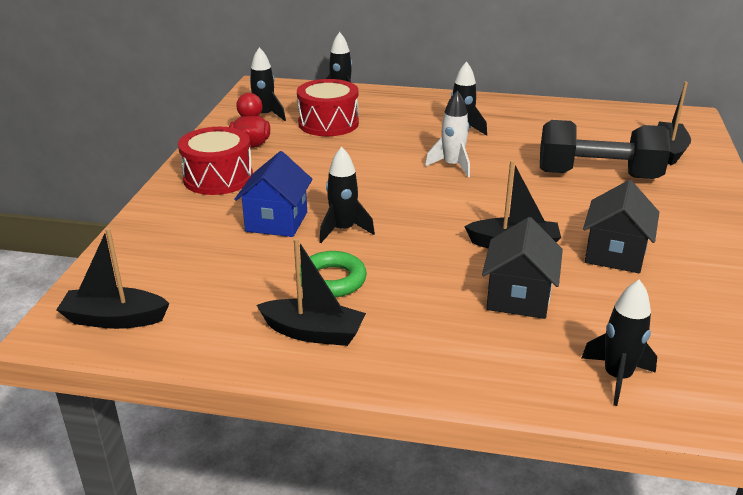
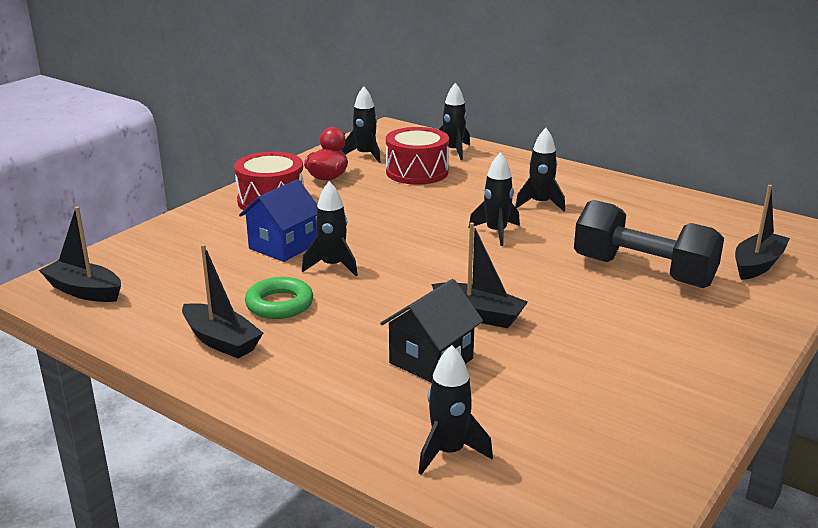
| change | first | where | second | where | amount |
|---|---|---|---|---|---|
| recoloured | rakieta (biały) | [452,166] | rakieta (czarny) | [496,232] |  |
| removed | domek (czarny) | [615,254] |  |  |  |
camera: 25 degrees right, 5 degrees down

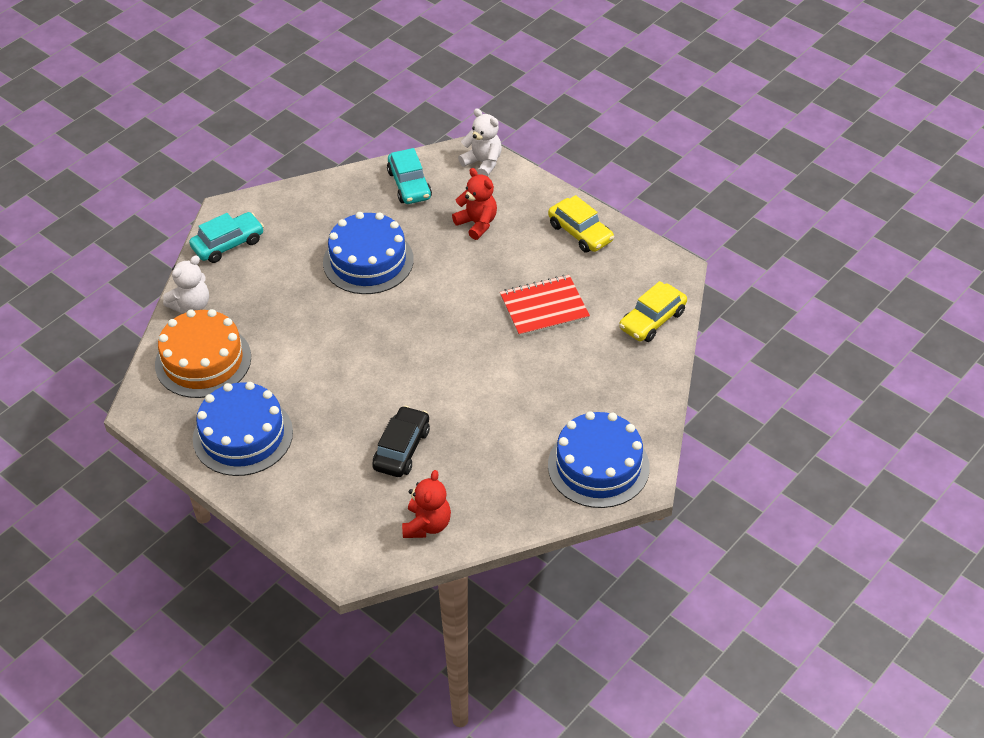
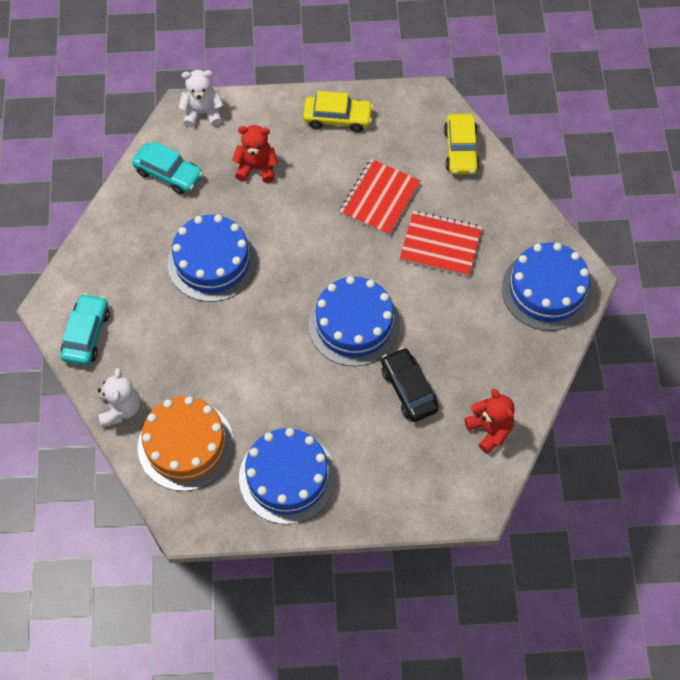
| change | first | where | second | where | amount |
|---|---|---|---|---|---|
| added |  |  | zeszyt (czerwony) | [440,245] |  |
| added |  |  | tort (niebieski) | [354,324] |  |
camera: 45 degrees left, 15 degrees up

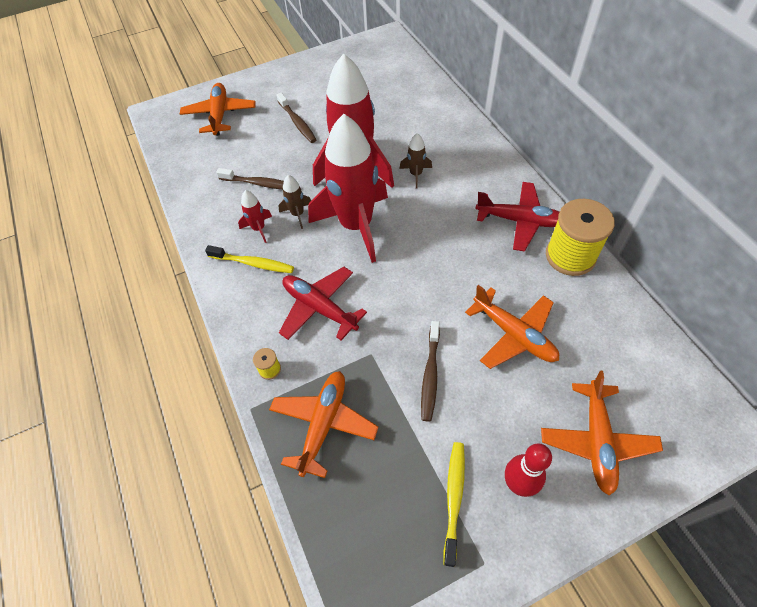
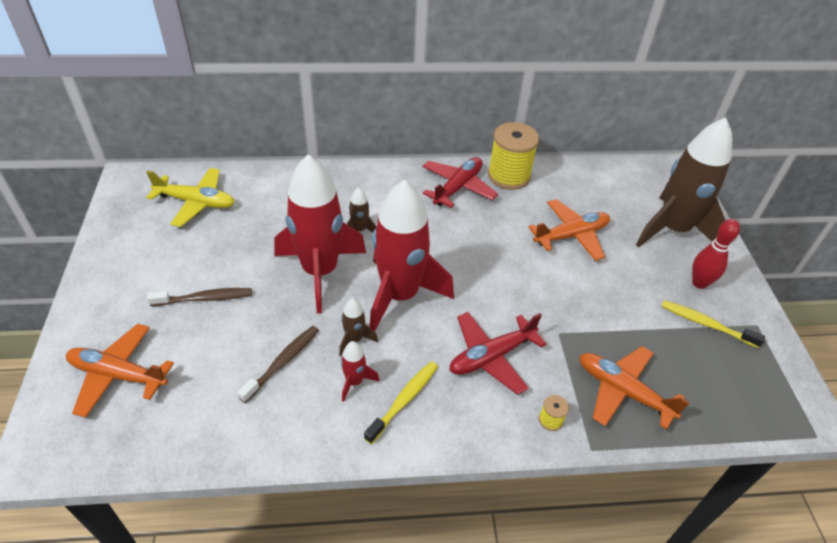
| change | first | where | second | where | amount |
|---|---|---|---|---|---|
| removed | szczoteczka do zębów (brązowy) | [430,375] |  |  |  |
| replaced | samolot (pomarańczowy) | [596,441] | rakieta (brązowy) | [672,230] |  |
| added |  |  | samolot (żółty) | [196,202] |  |
camera: 75 degrees left, 10 degrees down

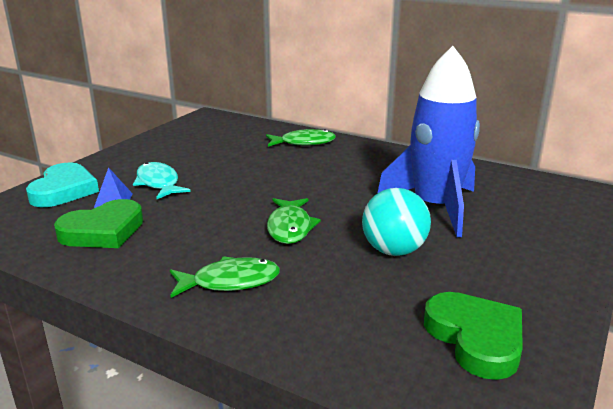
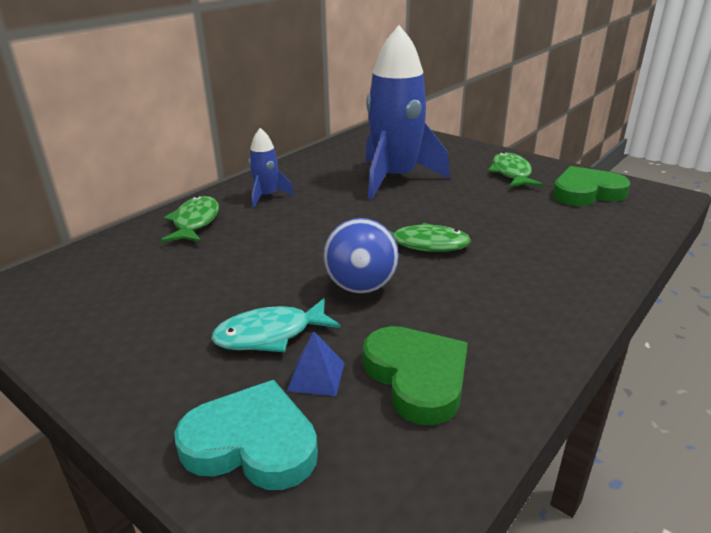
| change | first | where | second | where | amount |
|---|---|---|---|---|---|
| removed | piłka (turkusowy) | [394,251] |  |  |  |
| moved | ryba (zielony) | [230,282] |  | [511,173] |  |
| added |  |  | rakieta (niebieski) | [267,196] |  |
| added |  |  | piłka (niebieski) | [361,287] |  |
camera: 80 degrees left, 5 degrees up

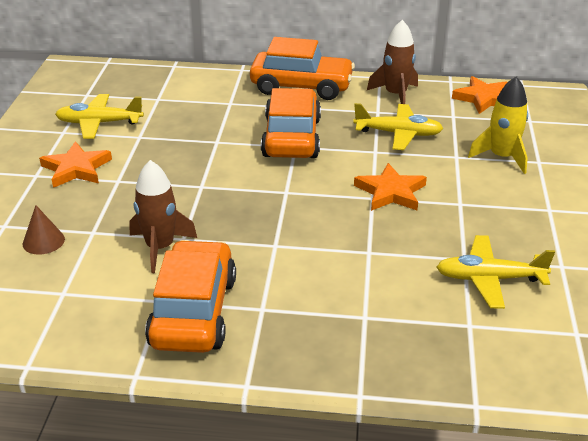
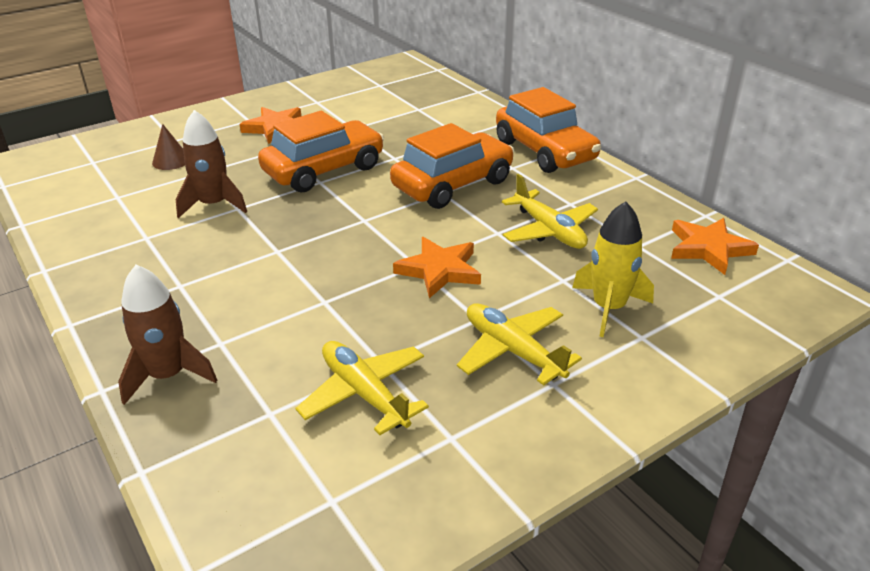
| change | first | where | second | where | amount |
|---|---|---|---|---|---|
| moved | rakieta (brązowy) | [395,95] |  | [168,375] |  |
| moved | samolot (żółty) | [99,123] |  | [513,351] |  |
| moved | samochód (pomarańczowy) | [193,311] |  | [324,170] |  |
camera: 50 degrees right, 0 degrees up

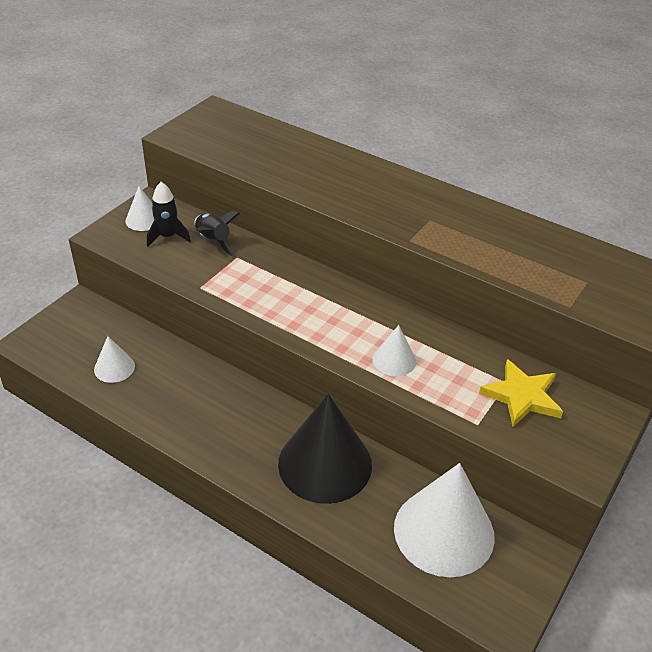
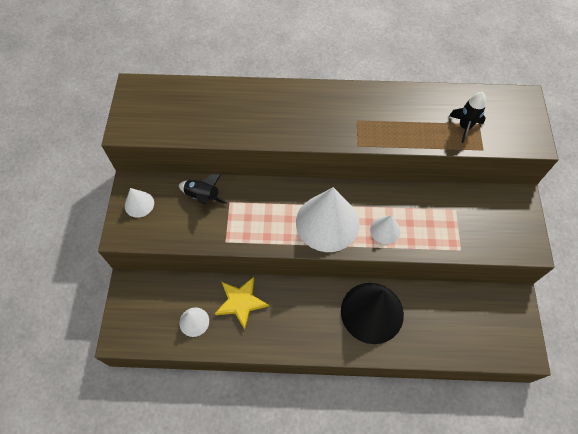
| change | first | where | second | where | amount |
|---|---|---|---|---|---|
| moved | rakieta (czarny) | [168,236] |  | [464,127] |  |
| moved | gwiazda (żółty) | [522,396] |  | [241,302] |  |
| moved | stożek (biały) | [444,531] |  | [327,222] |  |
camera: 30 degrees left, 20 degrees up

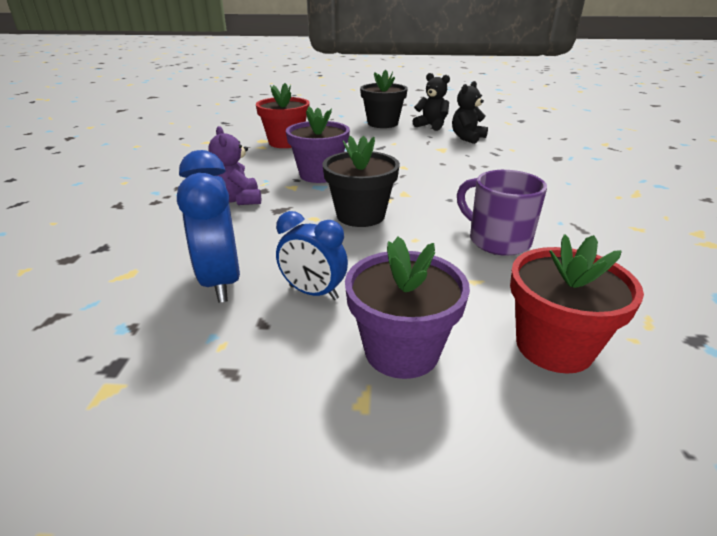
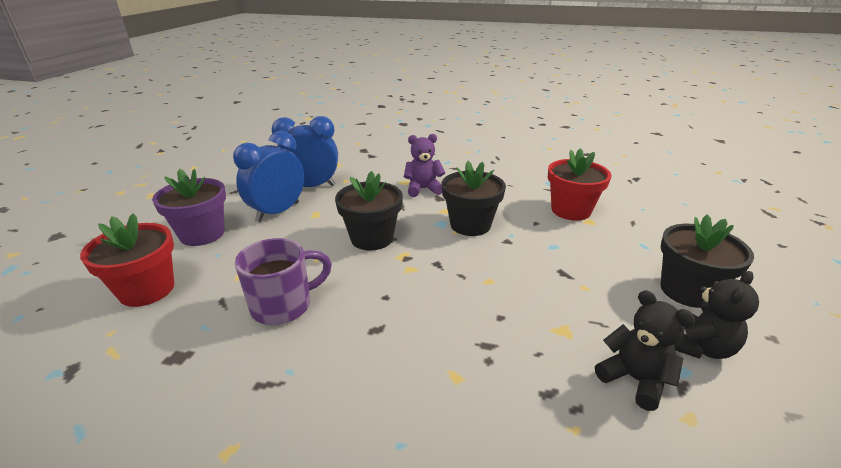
| change | first | where | second | where | amount |
|---|---|---|---|---|---|
| recoloured | doniczka (fioletowy) | [320,175] | doniczka (czarny) | [470,225] |  |
| resized | budzik (niebieski) | [313,292] |  | [278,212] | x1.52 |
camera: 100 degrees right, 0 degrees up

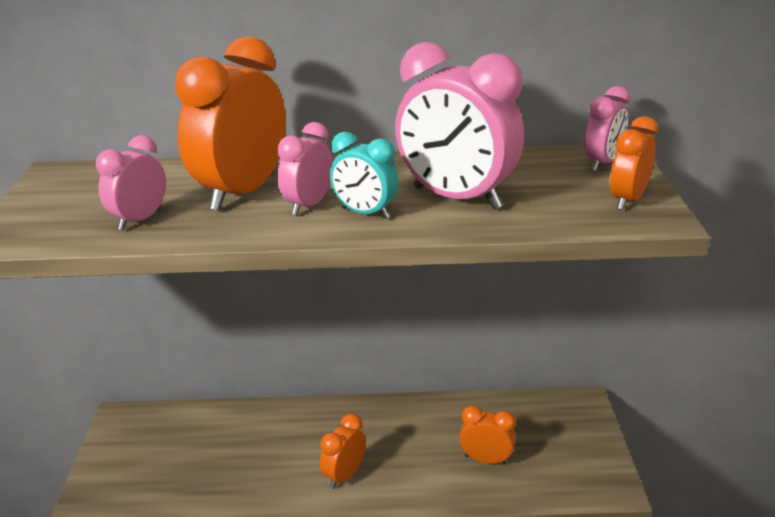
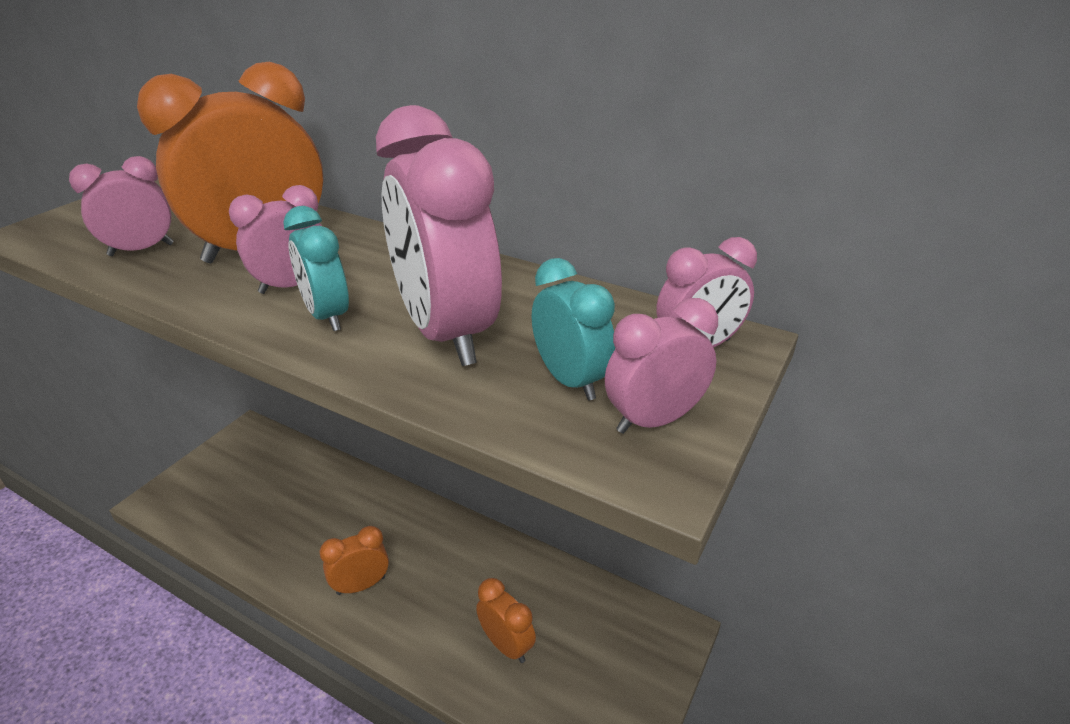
| change | first | where | second | where | amount |
|---|---|---|---|---|---|
| recoloured | budzik (pomarańczowy) | [627,200] | budzik (różowy) | [654,420] |  |
| added |  |  | budzik (turkusowy) | [570,380] |  |
camera: 30 degrees right, 5 degrees up

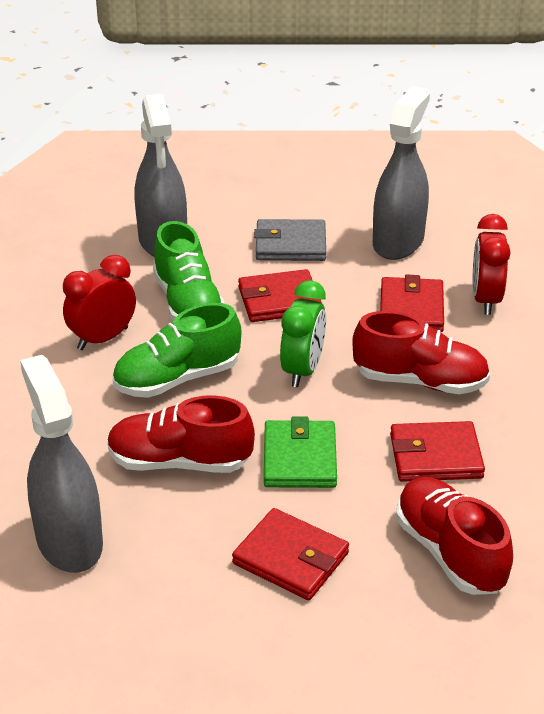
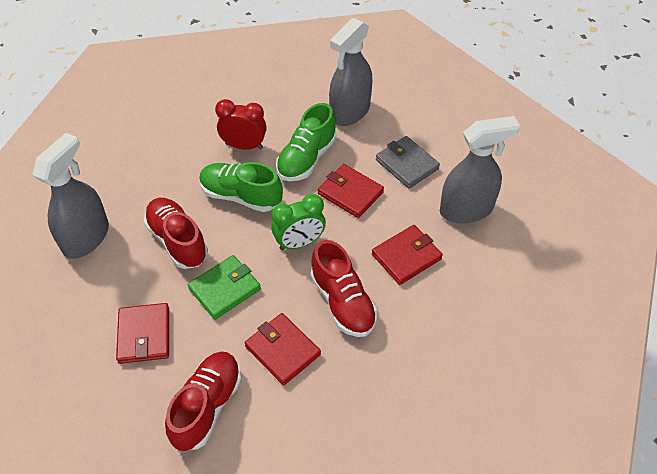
| change | first | where | second | where | amount |
|---|---|---|---|---|---|
| removed | budzik (czerwony) | [485,300] |  |  |  |
camera: 50 degrees right, 15 degrees up

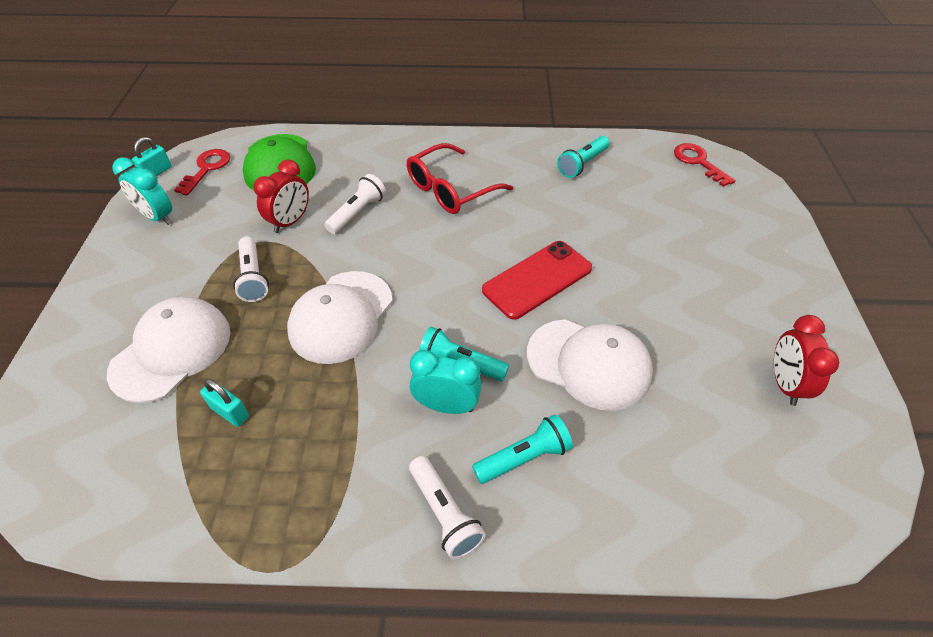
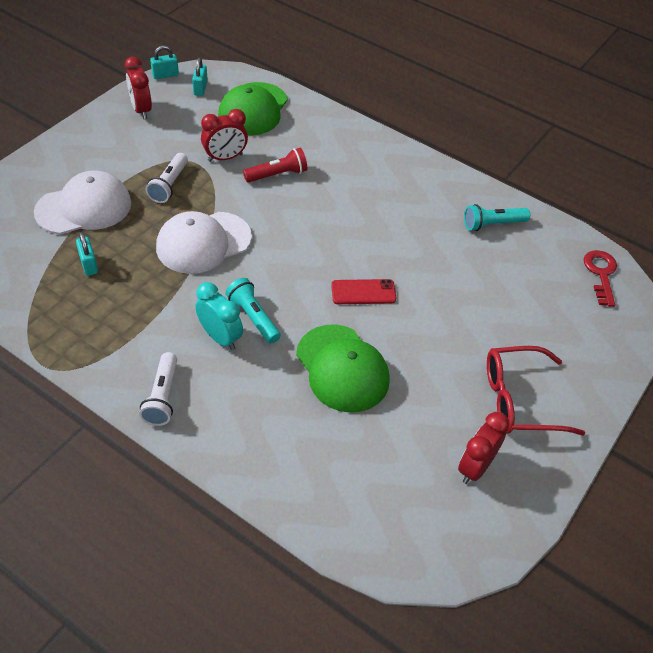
| change | first | where | second | where | amount |
|---|---|---|---|---|---|
| moved | okulary (czerwony) | [451,189] |  | [520,400] |  |
| replaced | klucz (czerwony) | [207,169] | kłódka (turkusowy) | [200,88] |  |
| recoloured | budzik (turkusowy) | [157,217] | budzik (czerwony) | [141,110] |  |
| recoloured | latarka (biały) | [357,213] | latarka (czerwony) | [277,175] |  |
| resized | telefon (czerwony) | [537,279] |  | [363,292] | x0.64 |
| recoloured | czapka (biały) | [589,363] | czapka (zielony) | [342,368] |  |
| removed | latarka (turkusowy) | [523,457] |  |  |  |
camera: 30 degrees right, 0 degrees up

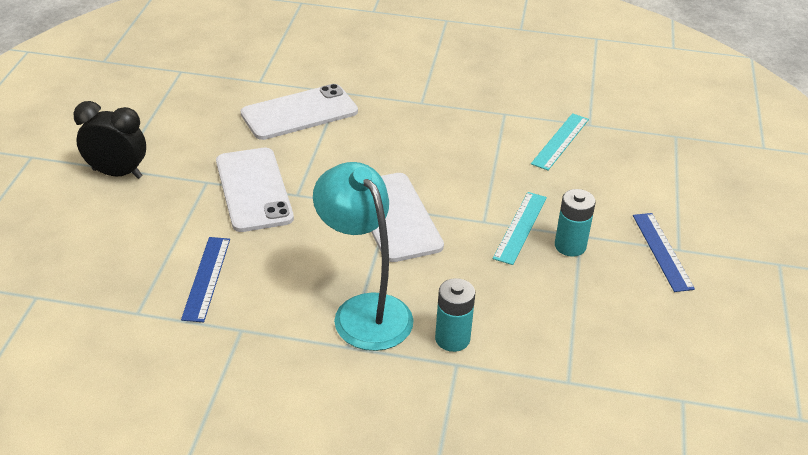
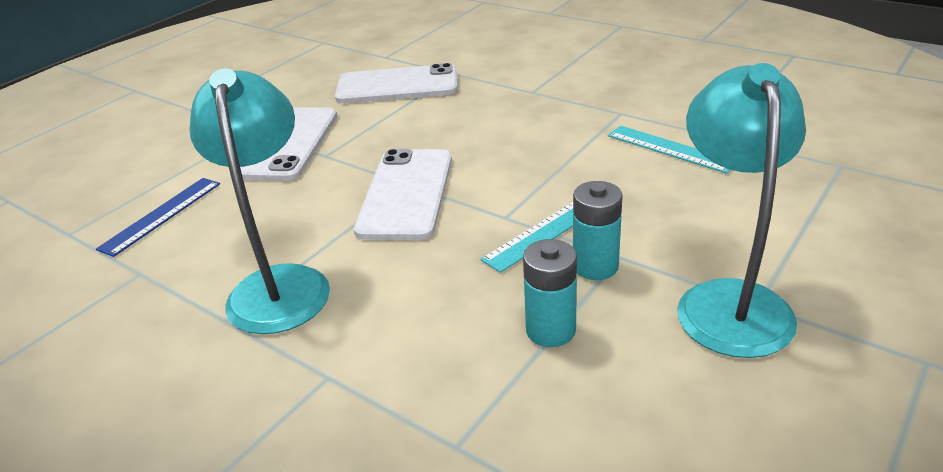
| change | first | where | second | where | amount |
|---|---|---|---|---|---|
| removed | budzik (czarny) | [117,173] |  |  |  |
| turned | linijka (turkusowy) | [560,141] |  | [670,149] | 75 degrees clockwise |
| replaced | linijka (niebieski) | [662,251] | lampka (turkusowy) | [729,300] |  |
| moved | bateria (turkusowy) | [452,339] |  | [550,330] |  |
camera: 30 degrees right, 5 degrees down

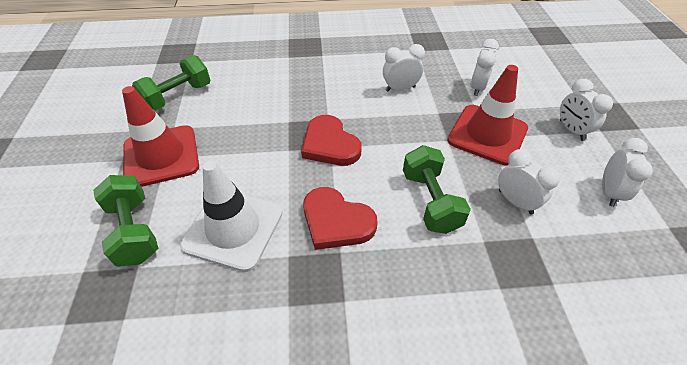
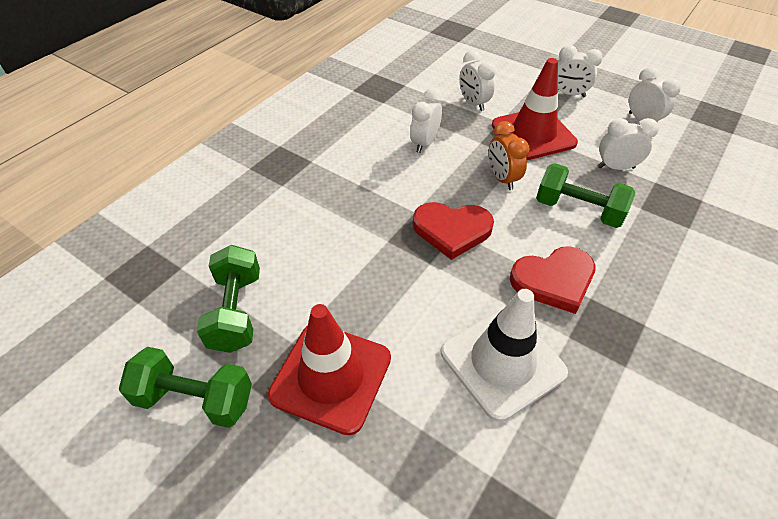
| change | first | where | second | where | amount |
|---|---|---|---|---|---|
| moved | hantel (zielony) | [134,231] |  | [195,399] |  |
| added |  |  | budzik (pomarańczowy) | [502,179] |  |
camera: 50 degrees left, 0 degrees up

